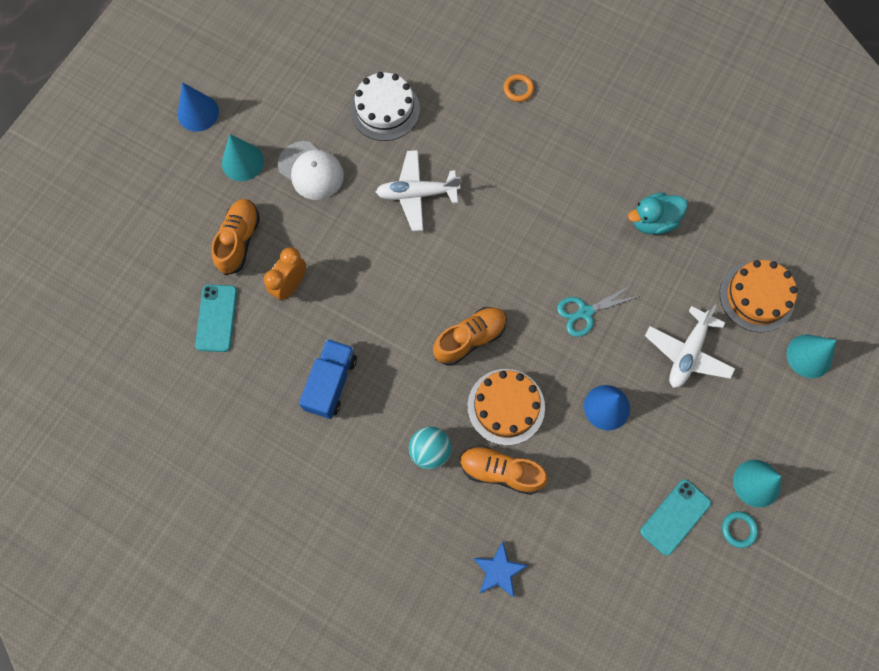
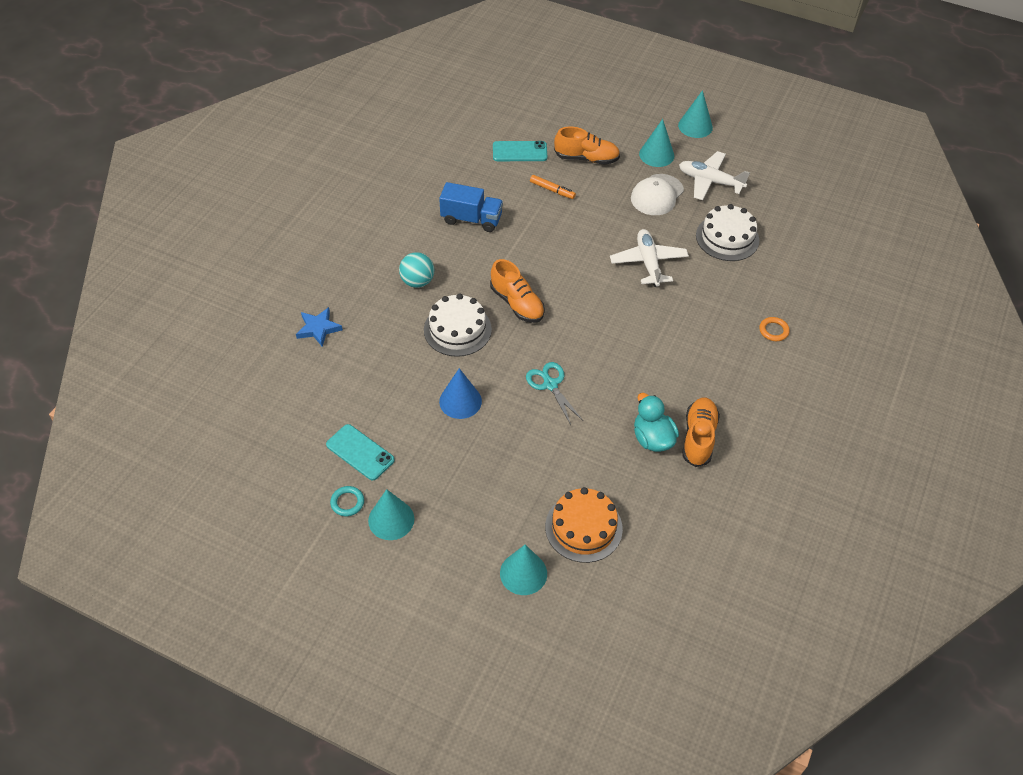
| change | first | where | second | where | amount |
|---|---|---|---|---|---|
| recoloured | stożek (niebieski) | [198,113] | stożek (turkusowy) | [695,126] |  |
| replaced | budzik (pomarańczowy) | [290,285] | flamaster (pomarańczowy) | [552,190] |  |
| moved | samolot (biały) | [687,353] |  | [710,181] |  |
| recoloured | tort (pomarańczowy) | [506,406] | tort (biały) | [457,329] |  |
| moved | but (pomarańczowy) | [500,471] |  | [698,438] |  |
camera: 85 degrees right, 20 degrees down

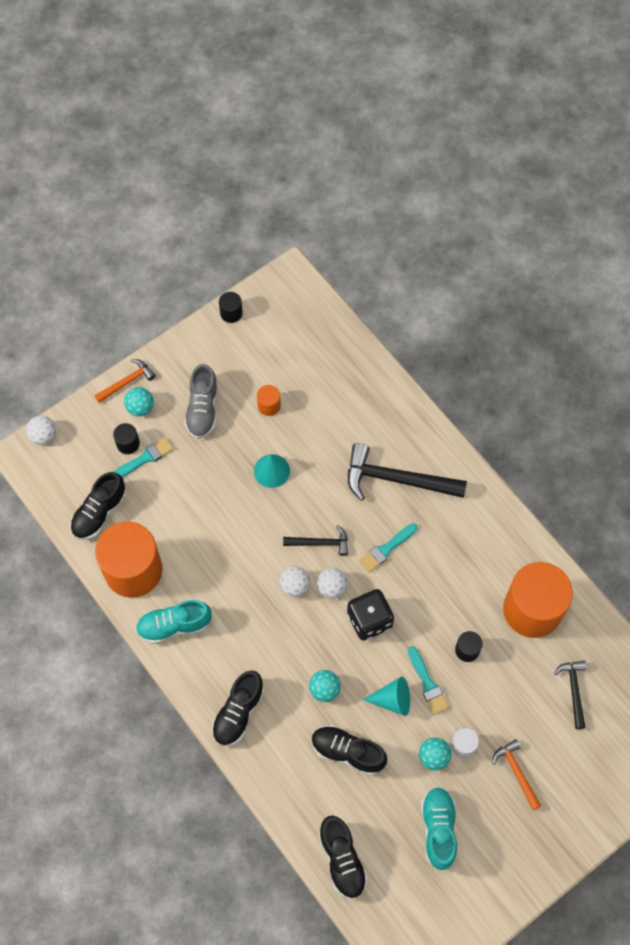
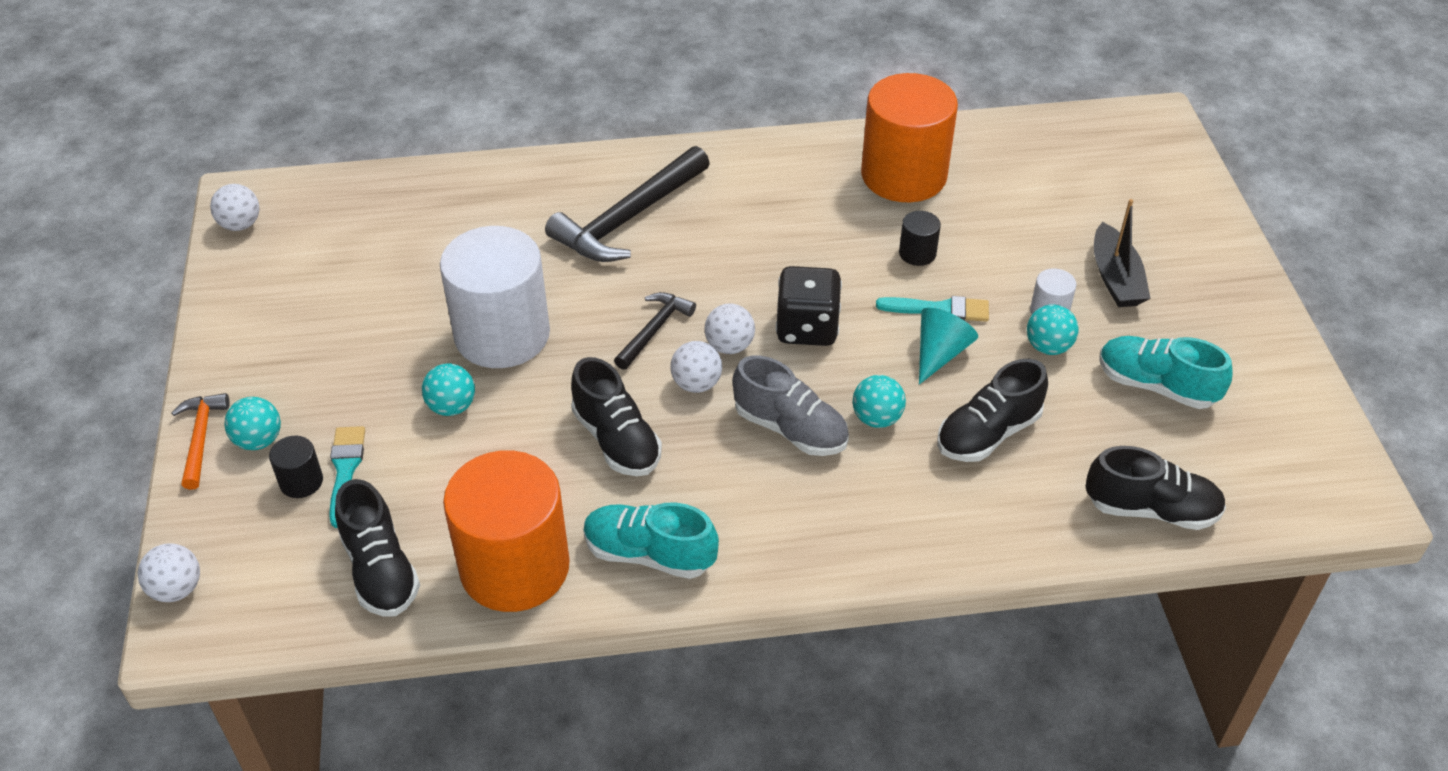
| change | first | where | second | where | amount |
|---|---|---|---|---|---|
| removed | walec (czarny) | [231,313] |  |  |  |
| moved | but (szary) | [202,409] |  | [790,429] |  |
| removed | walec (pomarańczowy) | [269,405] |  |  |  |
| replaced | stożek (turkusowy) | [271,471] | walec (biały) | [502,334] |  |
| removed | pędzel (turkusowy) | [386,549] |  |  |  |
| turned | but (turkusowy) | [174,626] |  | [649,554] | 90 degrees clockwise |
| removed | młotek (czarny) | [573,690] |  |  |  |
| moved | but (czarny) | [238,713] |  | [617,440] |  |
| replaced | młotek (pomarańczowy) | [516,772] | łódka (czarny) | [1115,278] |  |
| added |  |  | piłka (biały) | [240,224] |  |
| added |  |  | piłka (turkusowy) | [452,407] |  |
camera: 60 degrees left, 20 degrees down

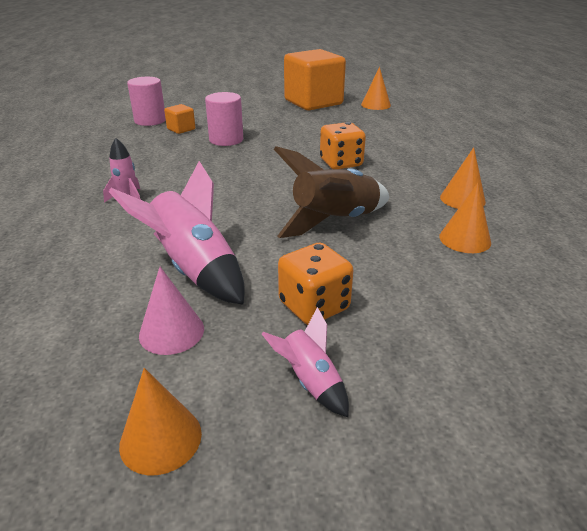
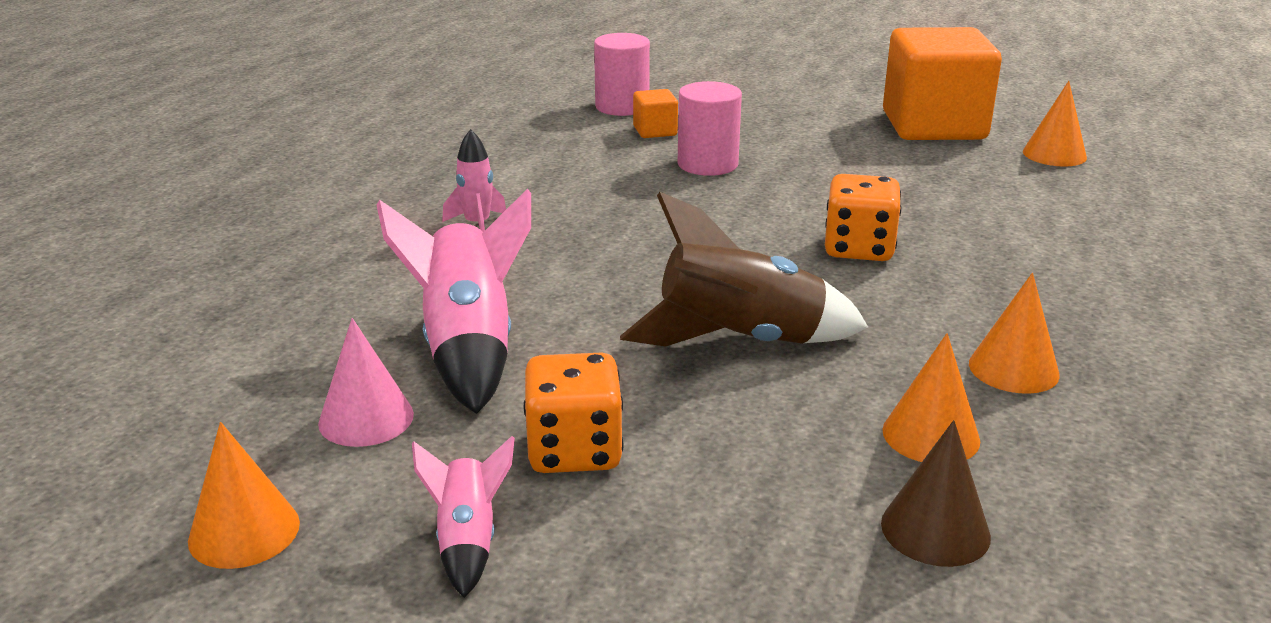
| change | first | where | second | where | amount |
|---|---|---|---|---|---|
| added |  |  | stożek (brązowy) | [935,529] |  |
camera: 30 degrees right, 5 degrees down

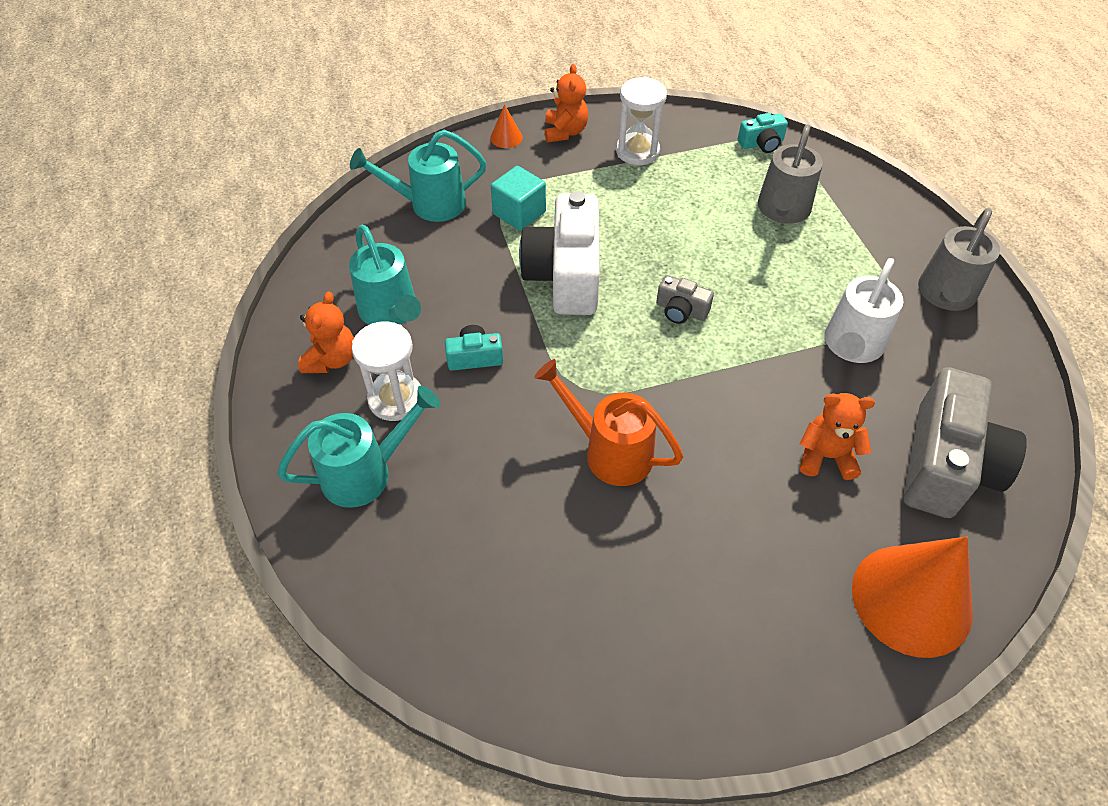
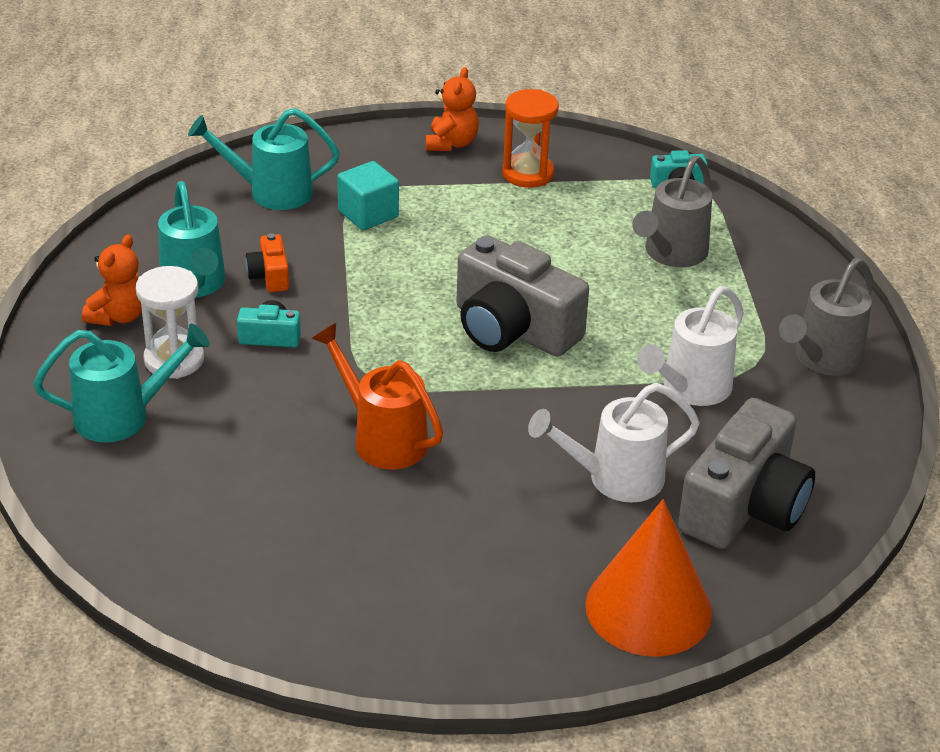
| change | first | where | second | where | amount |
|---|---|---|---|---|---|
| recoloured | klepsydra (biały) | [637,151] | klepsydra (pomarańczowy) | [528,174] |  |
| removed | stożek (pomarańczowy) | [506,137] |  |  |  |
| removed | aparat fotograficzny (biały) | [565,275] |  |  |  |
| resized | aparat fotograficzny (szary) | [681,310] |  | [513,329] | x2.21 |
| replaced | miś (pomarańczowy) | [826,456] | konewka (biały) | [615,479] |  |
| added |  |  | aparat fotograficzny (pomarańczowy) | [270,276] |  |
camera: 10 degrees right, 15 degrees down

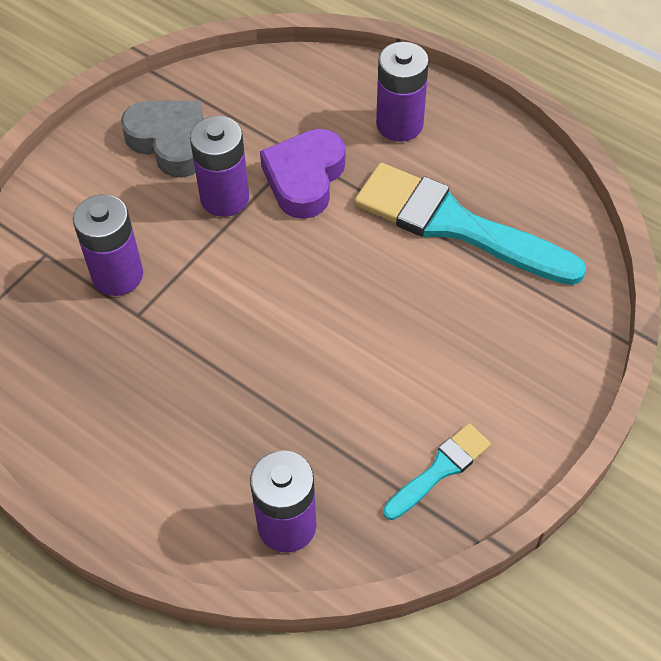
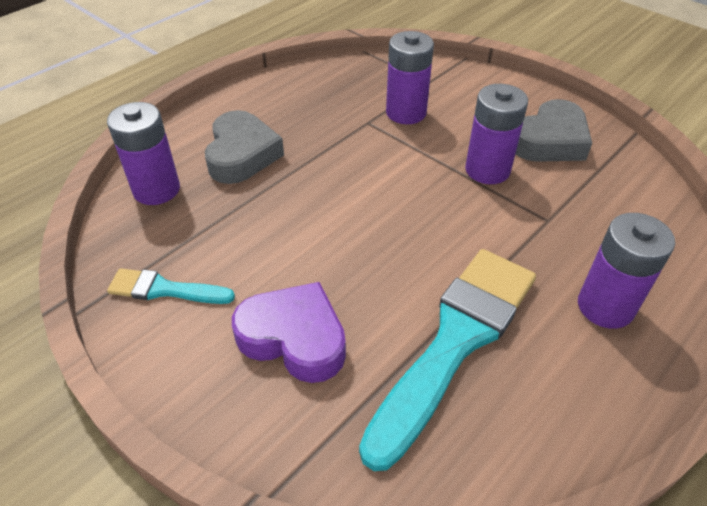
| change | first | where | second | where | amount |
|---|---|---|---|---|---|
| moved | serce (fioletowy) | [304,178] |  | [294,338] |  |
| turned | pędzel (turkusowy) | [440,469] |  | [164,289] | 135 degrees clockwise |
| added |  |  | serce (szary) | [242,154] |  |
camera: 95 degrees right, 10 degrees down

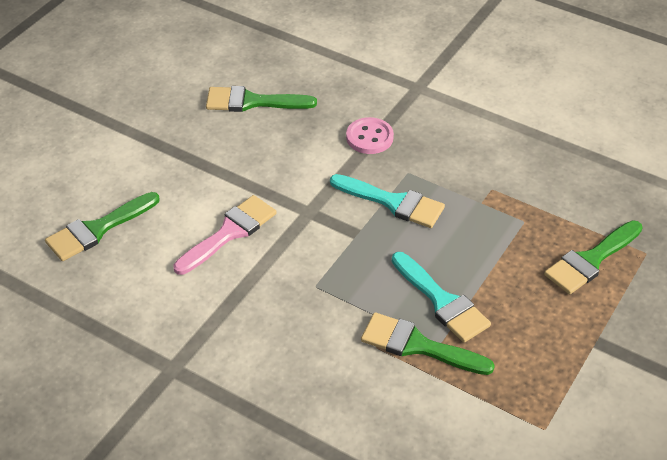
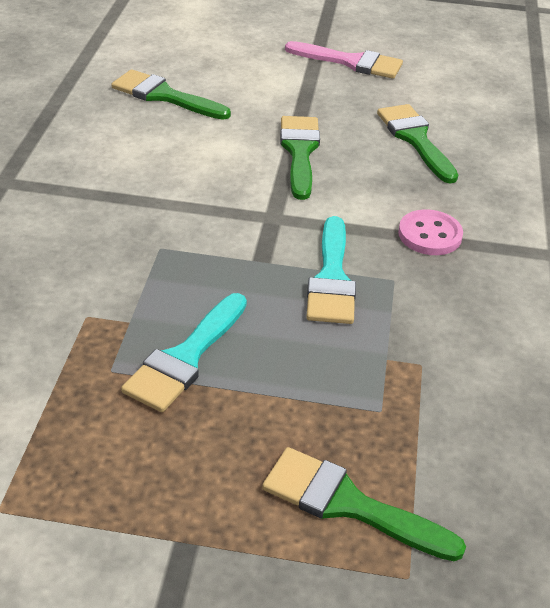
| change | first | where | second | where | amount |
|---|---|---|---|---|---|
| moved | pędzel (różowy) | [229,233] |  | [351,62] |  |
| moved | pędzel (zielony) | [417,345] |  | [300,152] |  |
camera: 65 degrees right, 5 degrees down

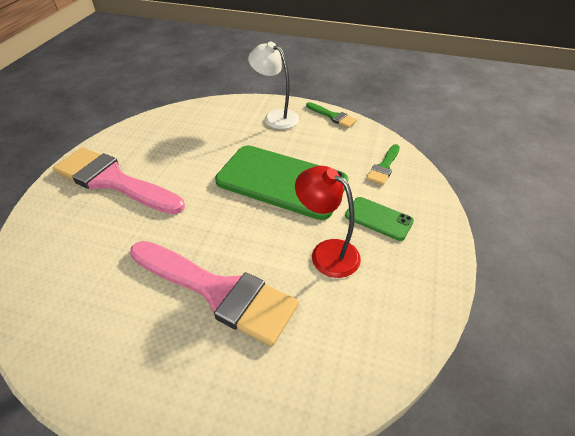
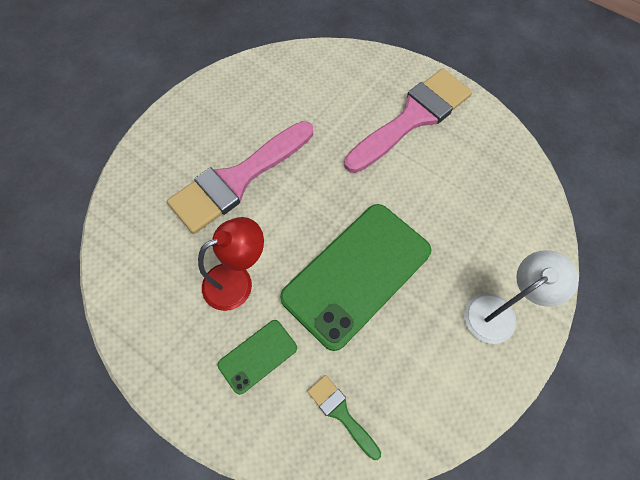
| change | first | where | second | where | amount |
|---|---|---|---|---|---|
| removed | pędzel (zielony) | [333,116] |  |  |  |
camera: 110 degrees right, 20 degrees up

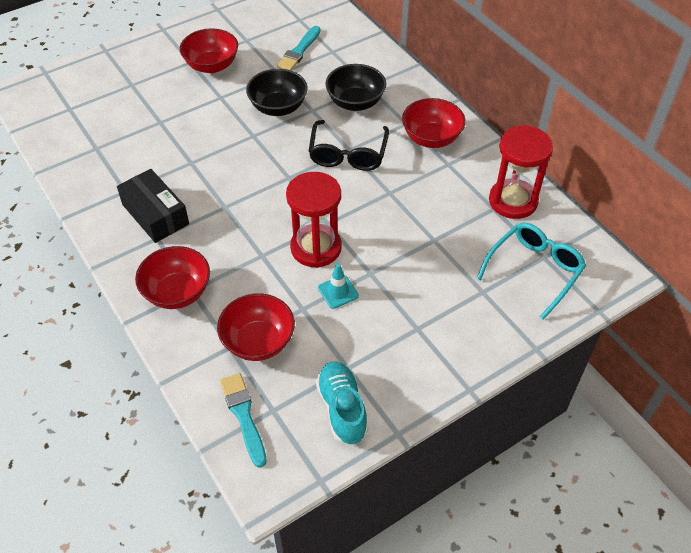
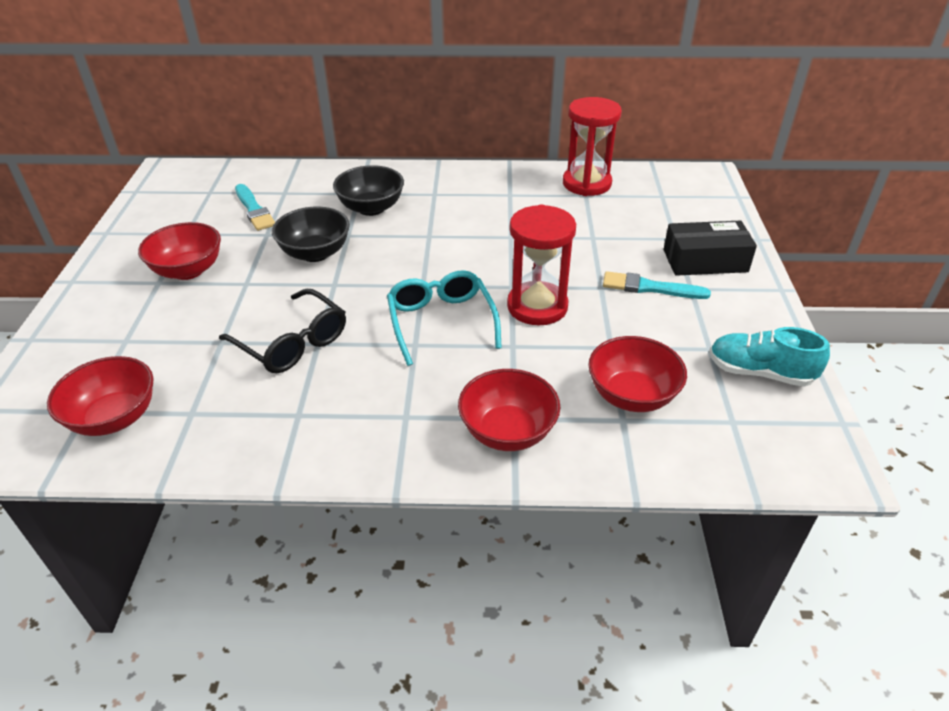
| change | first | where | second | where | amount |
|---|---|---|---|---|---|
| moved | miska (czerwony) | [431,138] |  | [114,418] |  |
| moved | okulary (czarny) | [348,154] |  | [292,343] |  |
| moved | pudełko (czarny) | [155,214] |  | [705,261] |  |
| moved | okulary (turkusowy) | [534,270] |  | [441,322] |  |
| removed | pachołek (turkusowy) | [338,292] |  |  |  |
| moved | pędzel (turkusowy) | [243,416] |  | [650,288] |  |
camera: 55 degrees left, 10 degrees down

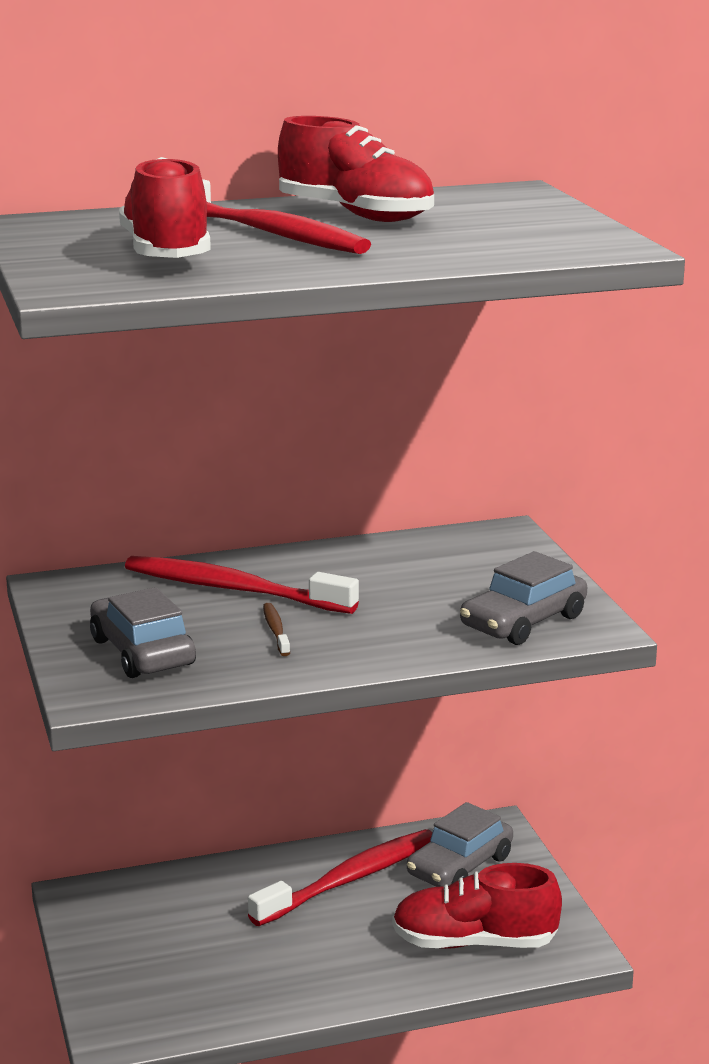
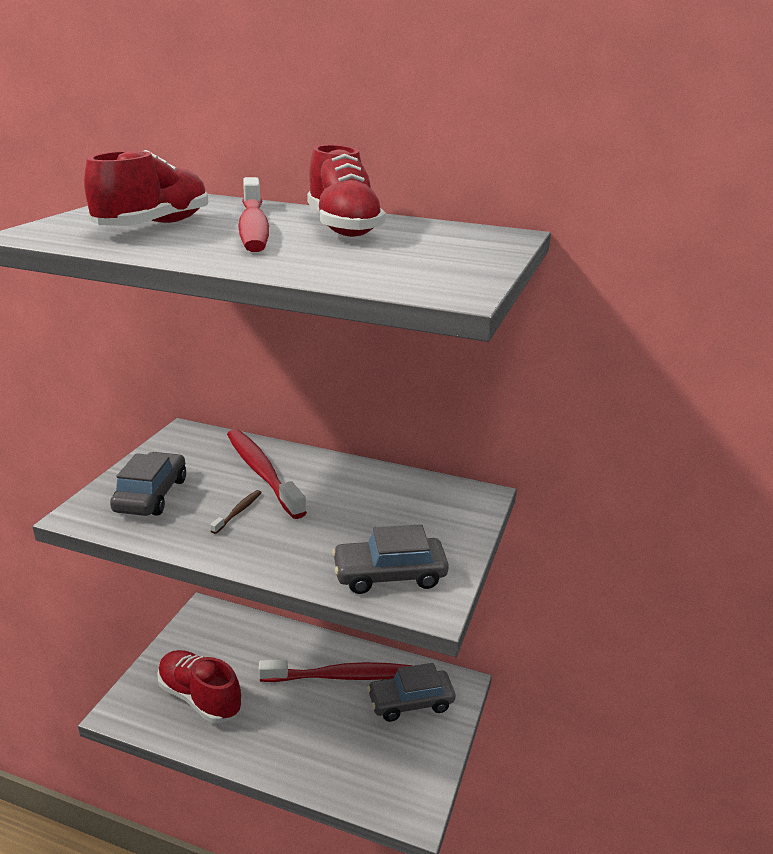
| change | first | where | second | where | amount |
|---|---|---|---|---|---|
| moved | but (czerwony) | [474,942] |  | [200,697] |  |
camera: 35 degrees right, 5 degrees up

